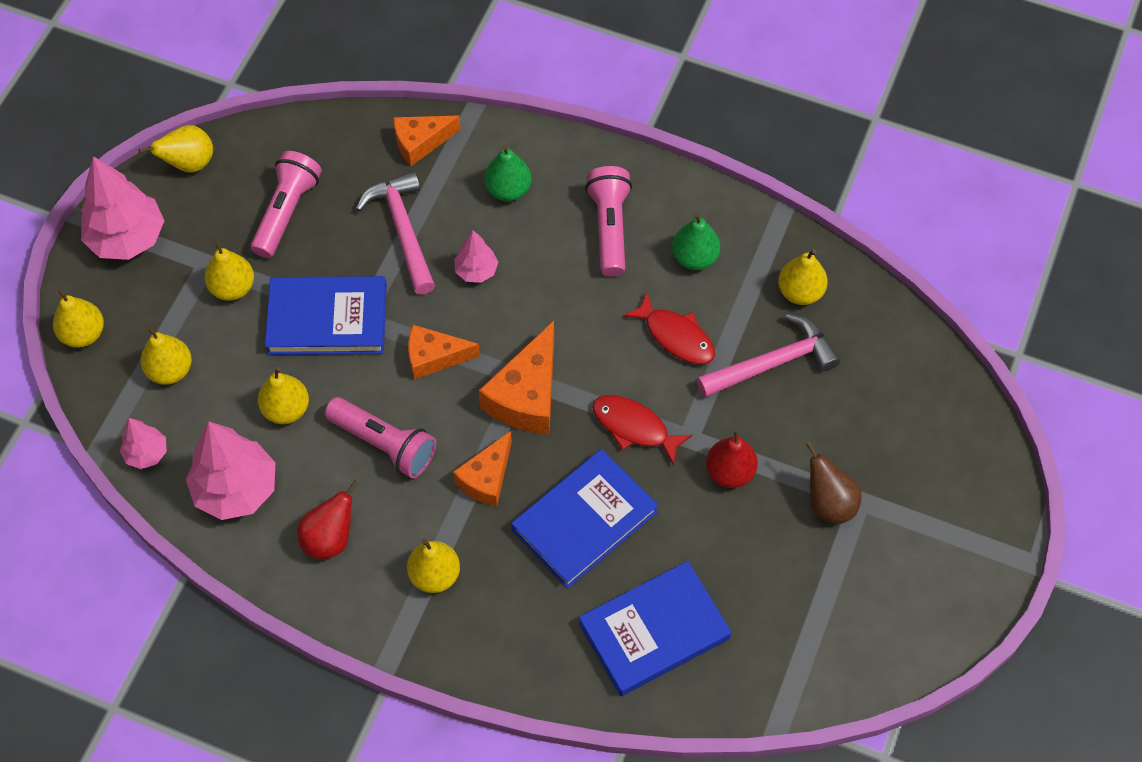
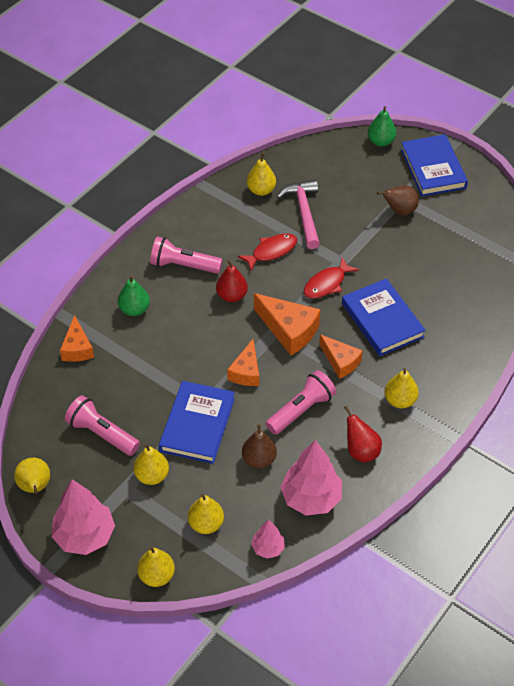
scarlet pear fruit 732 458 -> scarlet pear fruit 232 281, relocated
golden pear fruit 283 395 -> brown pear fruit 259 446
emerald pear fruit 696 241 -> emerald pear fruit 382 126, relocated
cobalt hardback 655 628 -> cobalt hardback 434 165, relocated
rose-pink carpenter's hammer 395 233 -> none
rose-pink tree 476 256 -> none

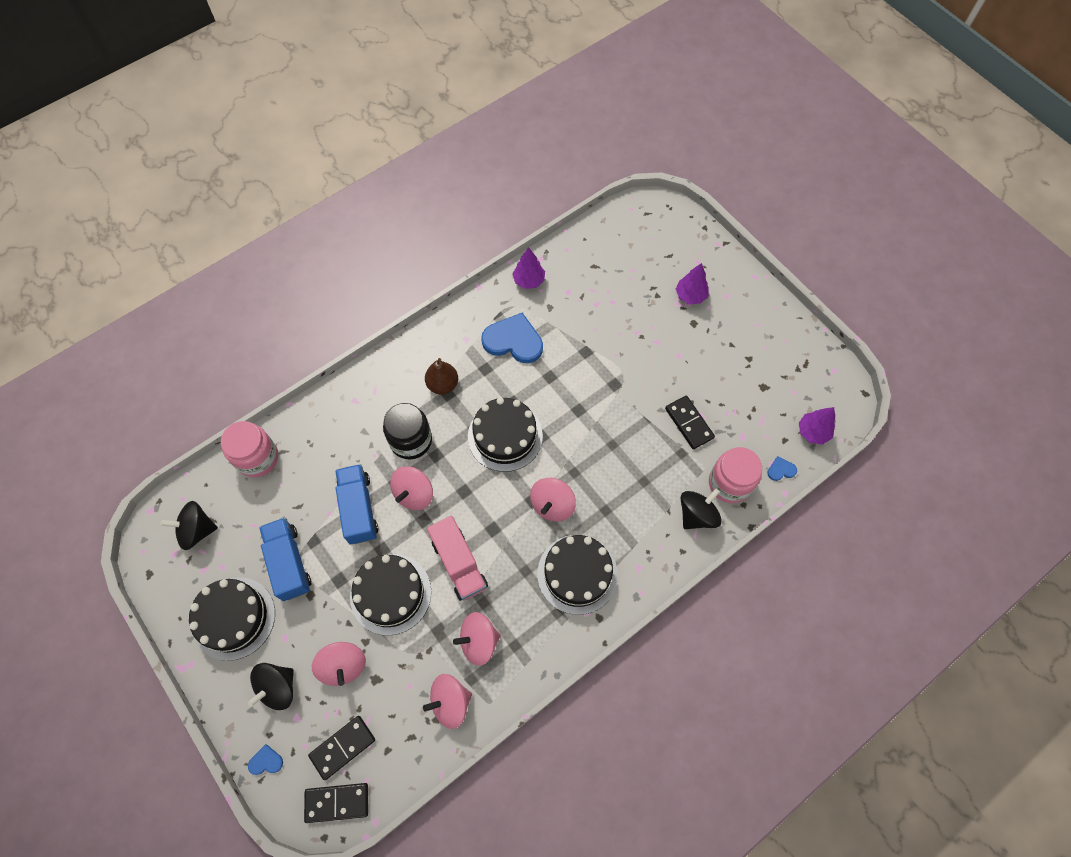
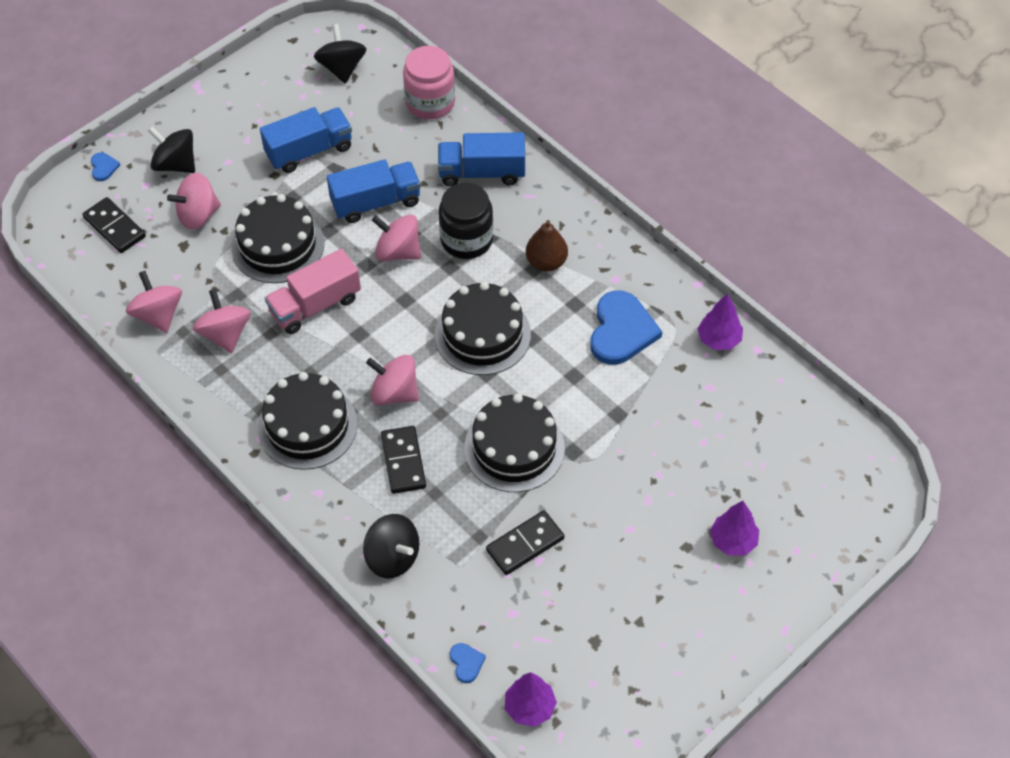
jet-black domino piece 336 803 -> jet-black domino piece 403 460, relocated
none -> cobalt lorry 481 159
jet-black layer cake 232 619 -> jet-black layer cake 514 443, relocated
rose-pink preserve jar 735 475 -> none

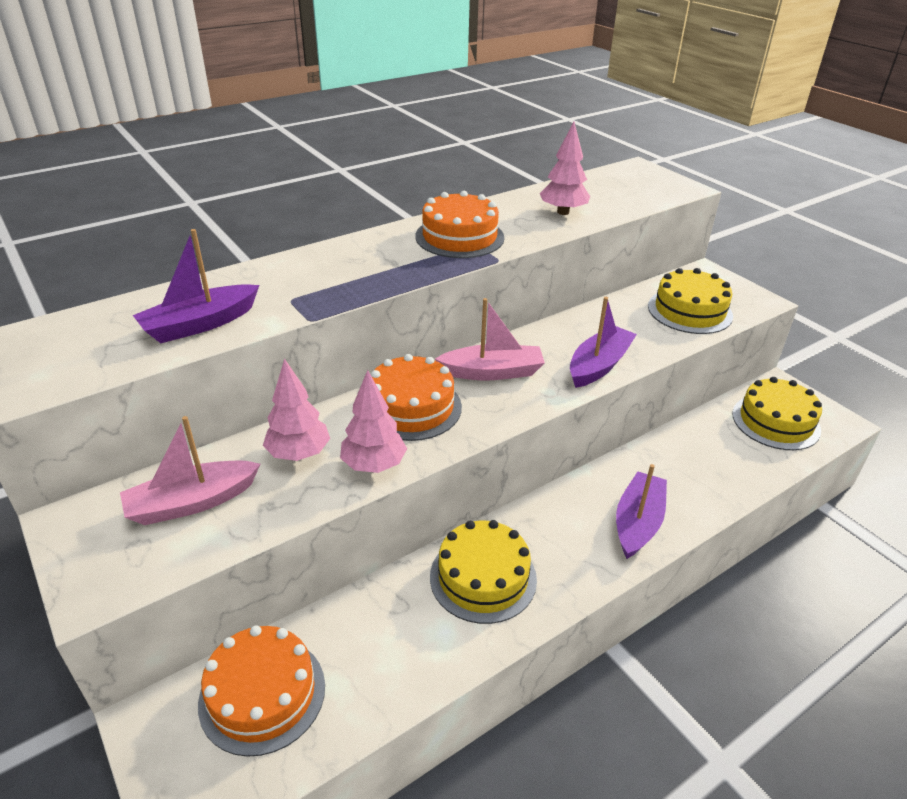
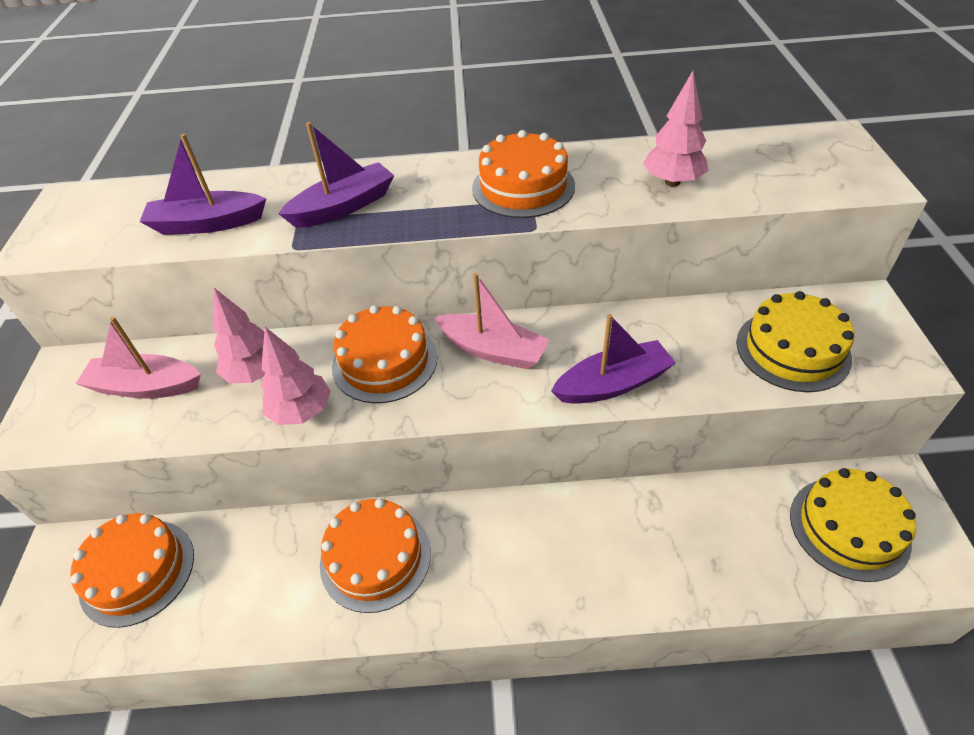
purple sailboat 641 511 -> purple sailboat 336 175, relocated
golden layer cake 483 572 -> orange-coloured layer cake 375 555

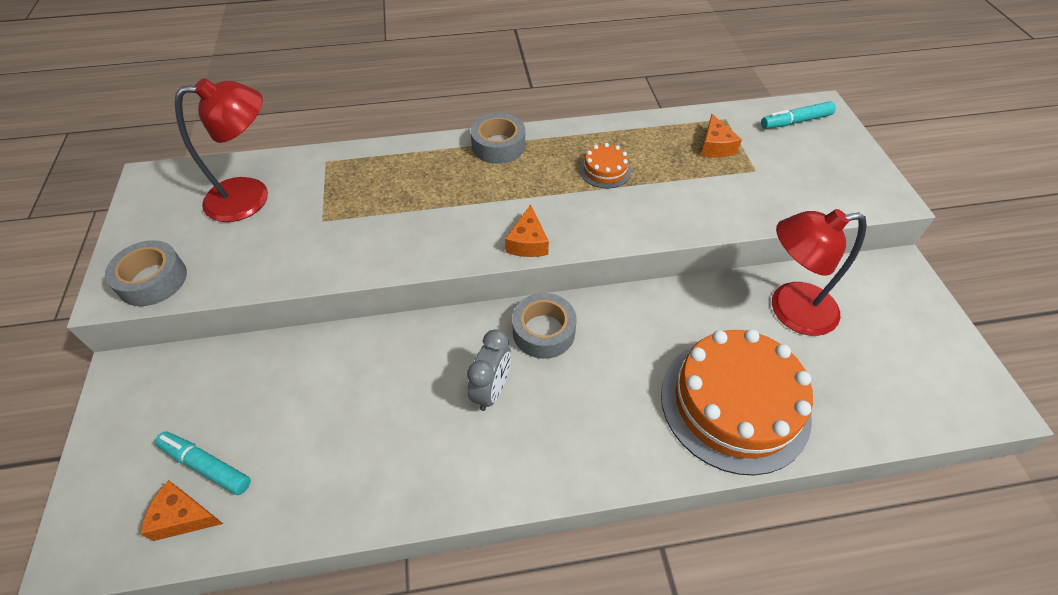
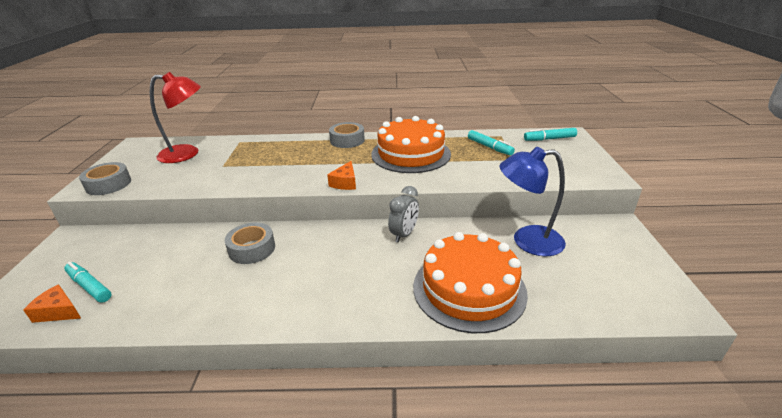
gray sticky tape 544 326 -> gray sticky tape 250 243, relocated
orange-coloured layer cake 605 165 -> orange-coloured layer cake 411 144, x2.31
gray clock 489 370 -> gray clock 403 214, relocated
orange-coloured piece of cheese 721 135 -> aqua marker 491 142
scarlet lamp 819 272 -> cobalt lamp 532 202

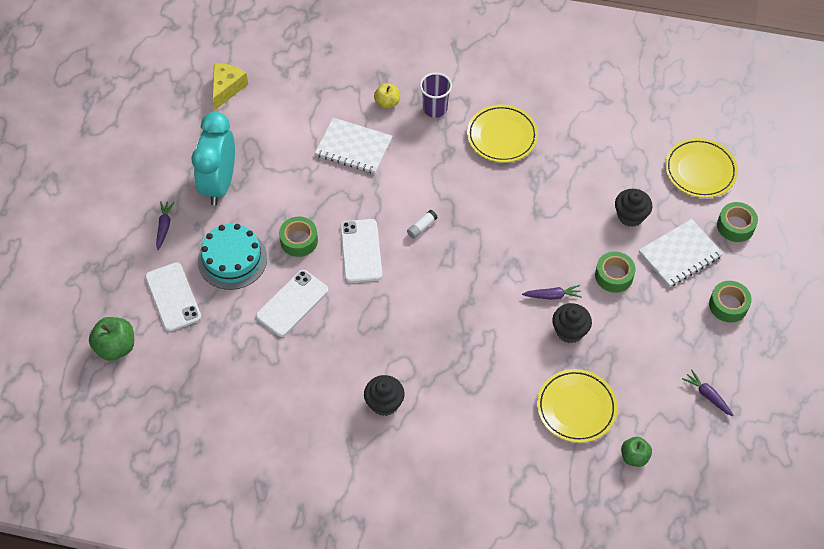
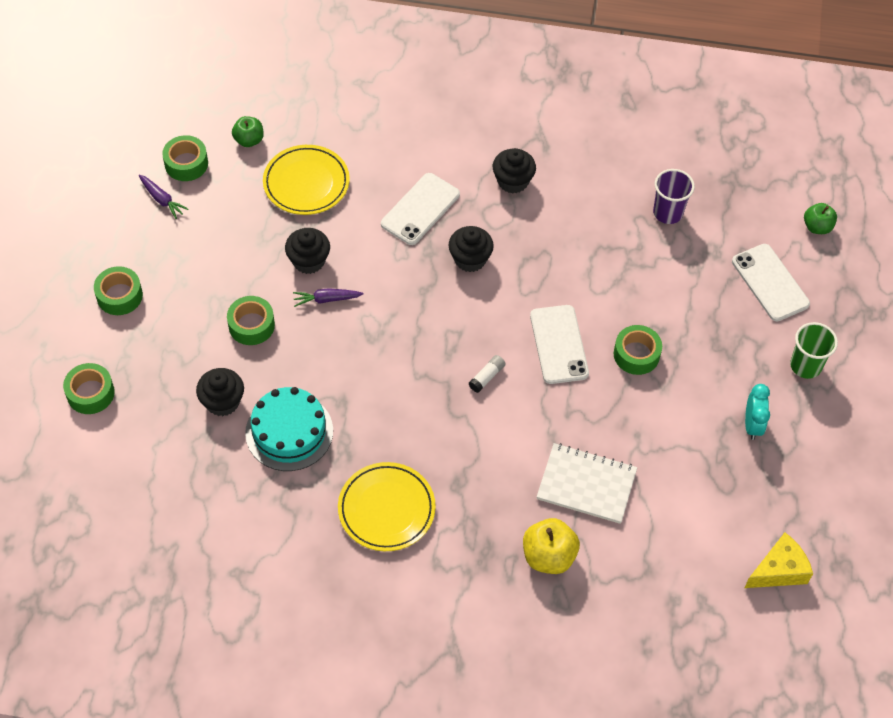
none -> emerald sticky tape 185 158
aqua layer cake 232 257 -> aqua layer cake 289 429, relocated
white smartphone 292 303 -> white smartphone 420 209, relocated
none -> jet-black fairy cake 471 249
golden apple 387 96 -> golden apple 551 546, x1.53
purple beaker 436 95 -> purple beaker 674 196, relocated
golden piece of cheese 230 86 -> golden piece of cheese 778 560, 135 degrees counterclockwise
aqua clock 213 158 -> aqua clock 757 412, x0.49
purple toy carrot 165 225 -> emerald beaker 814 350
emerald apple 111 339 -> emerald apple 820 218, x0.65
white notebook 681 253 -> none
golden plate 701 168 -> none

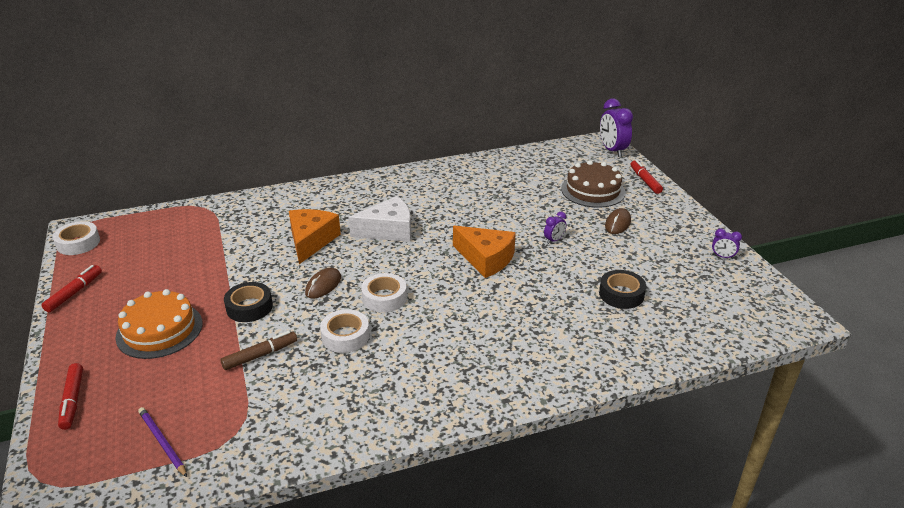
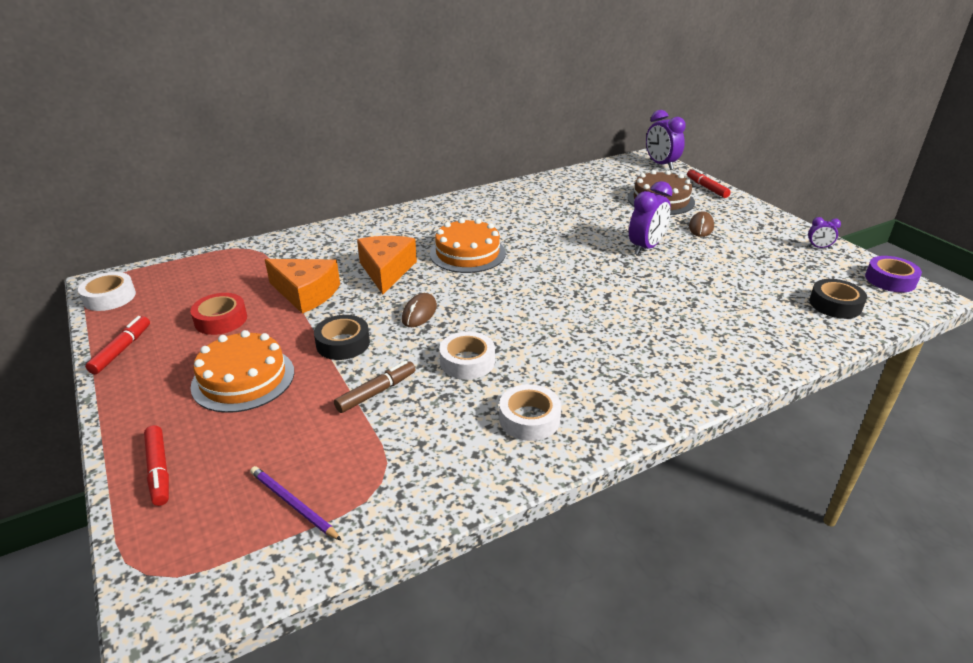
none -> scarlet sticky tape 218 314
orange-coloured piece of cheese 484 251 -> orange-coloured piece of cheese 302 286, relocated
white piece of cheese 379 219 -> orange-coloured layer cake 468 245
white sticky tape 384 292 -> white sticky tape 530 412, relocated
purple clock 555 228 -> purple clock 651 218, x2.00
jet-black sticky tape 622 289 -> jet-black sticky tape 838 299, relocated
none -> purple sticky tape 893 274

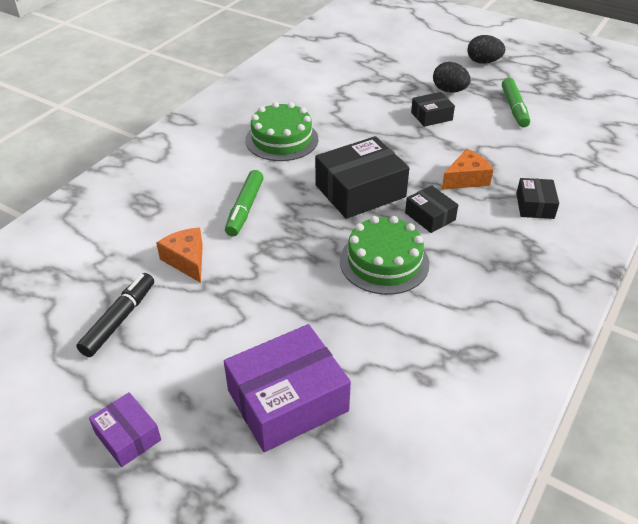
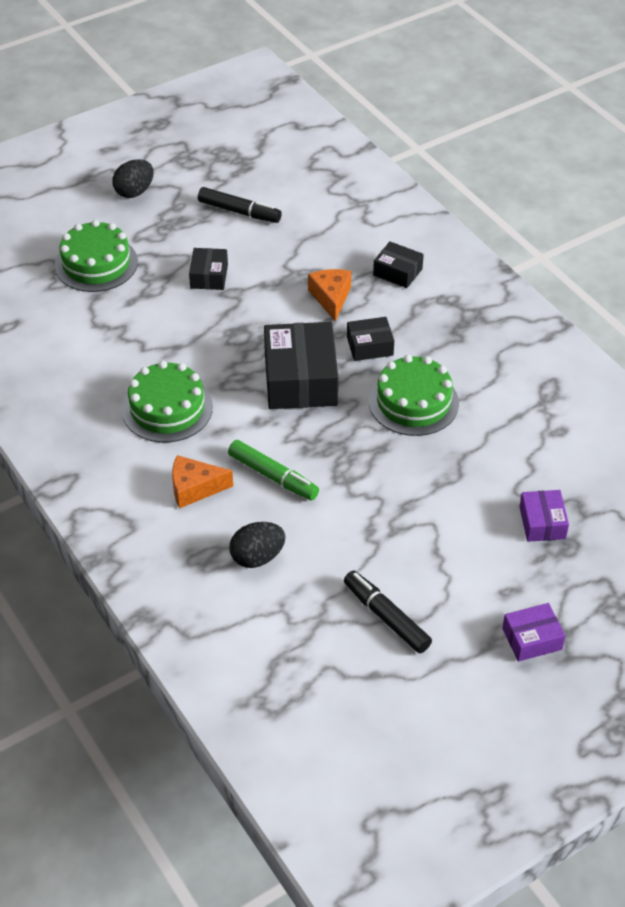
none -> emerald layer cake 96 256
orange-coloured piece of cheese 179 255 -> orange-coloured piece of cheese 202 482, relocated
emerald marker 516 102 -> jet-black marker 240 205
jet-black egg shape 452 77 -> jet-black egg shape 257 545, relocated
purple box 287 388 -> purple box 544 516, x0.53

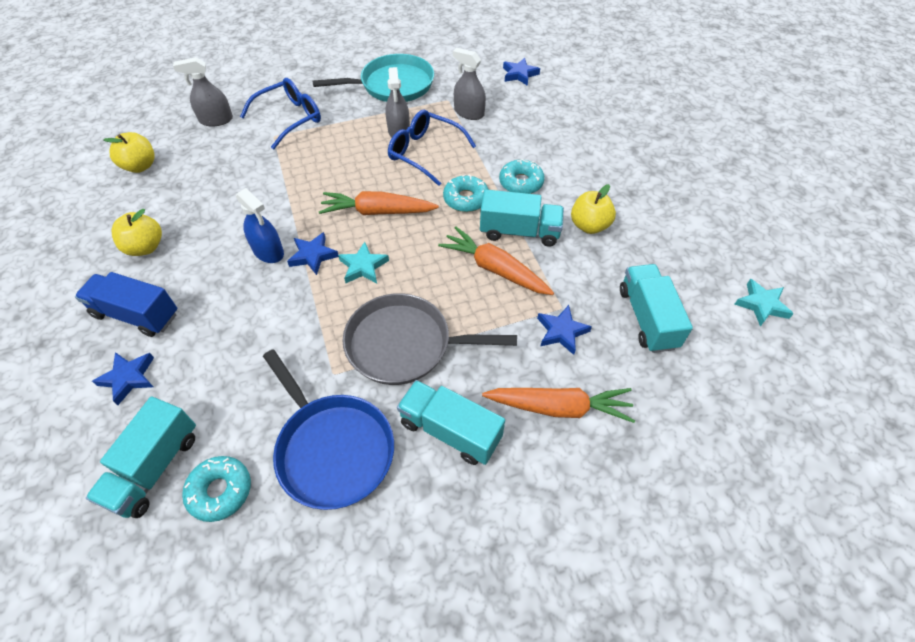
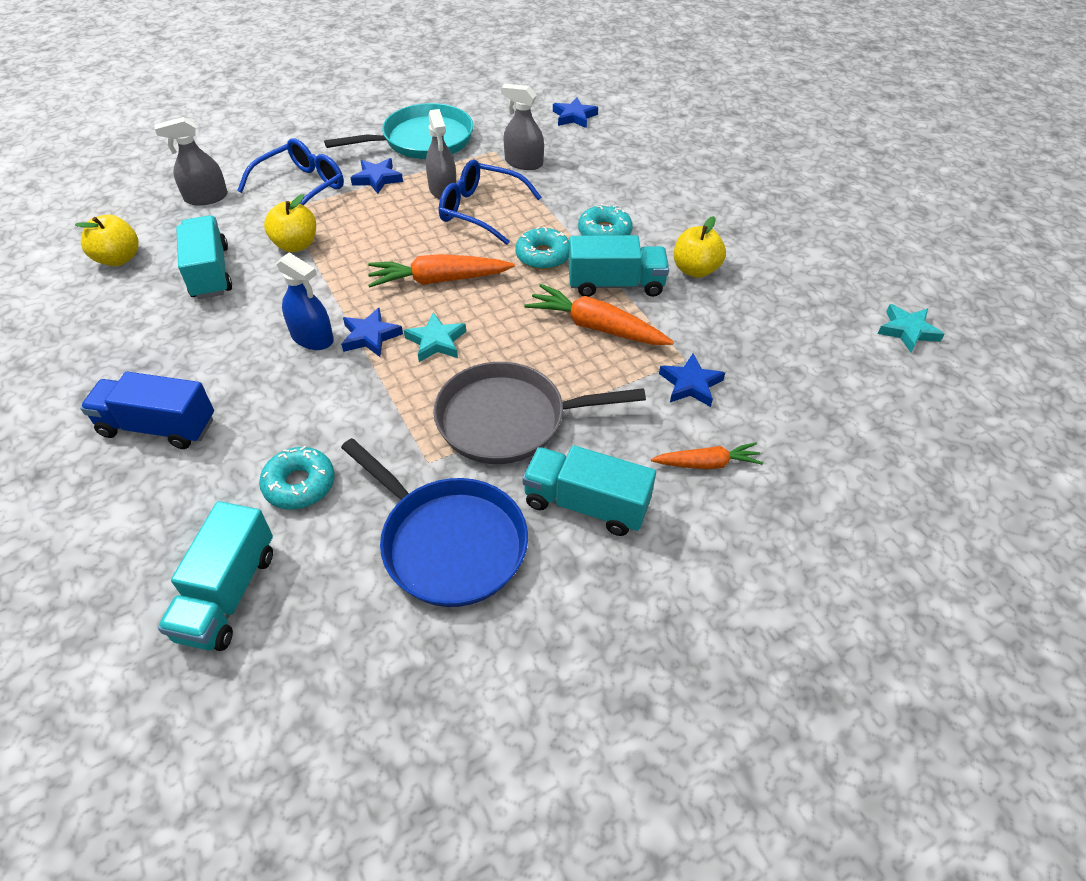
aqua lorry 656 308 -> aqua lorry 204 257, relocated
aqua glazed donut 216 489 -> aqua glazed donut 297 478, relocated
golden apple 137 232 -> golden apple 290 223, relocated
cobalt star shape 123 378 -> cobalt star shape 377 176, relocated
orange-coloured toy carrot 558 405 -> orange-coloured toy carrot 707 455, x0.63

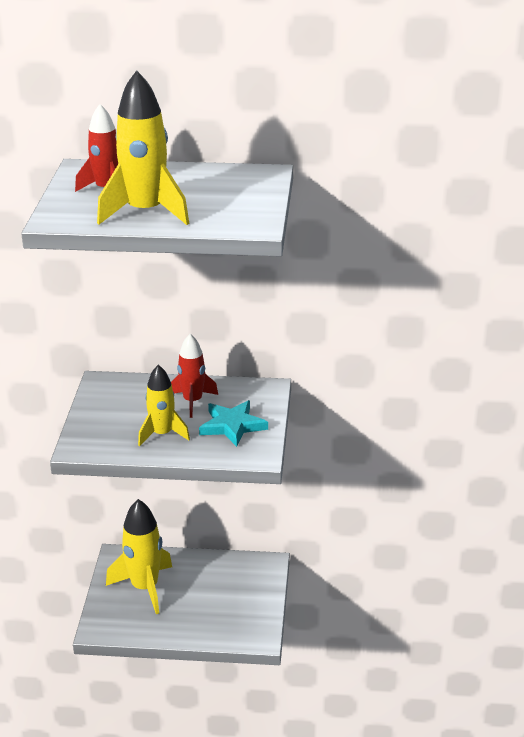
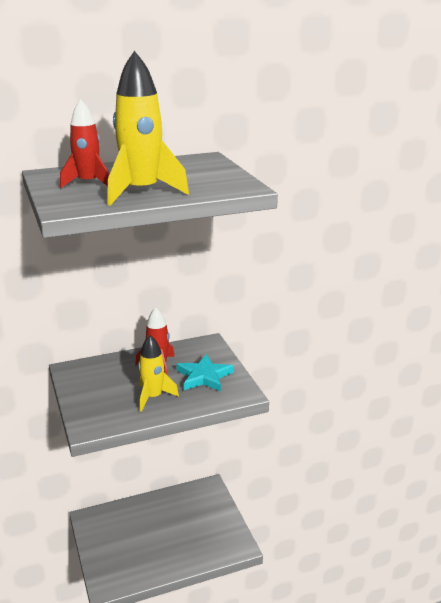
golden toy rocket 139 556 -> none

